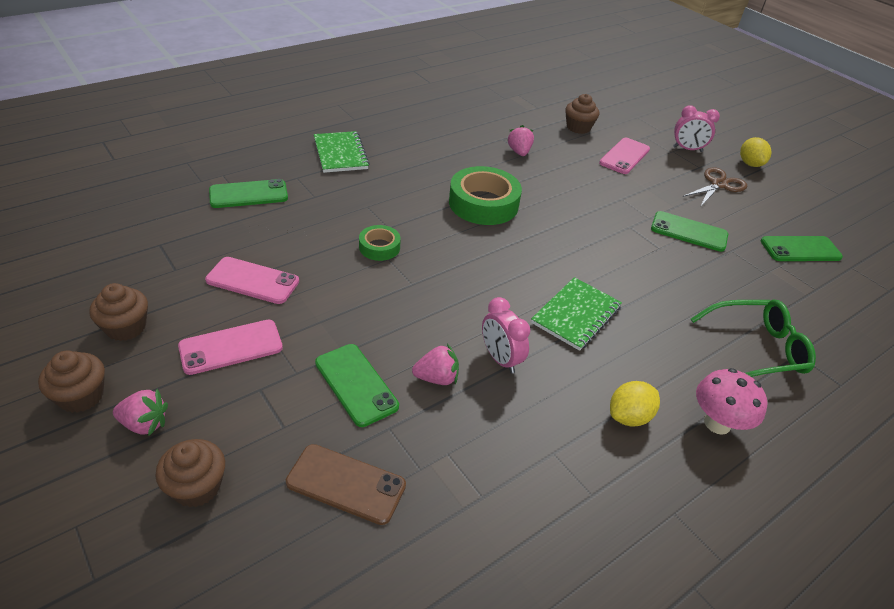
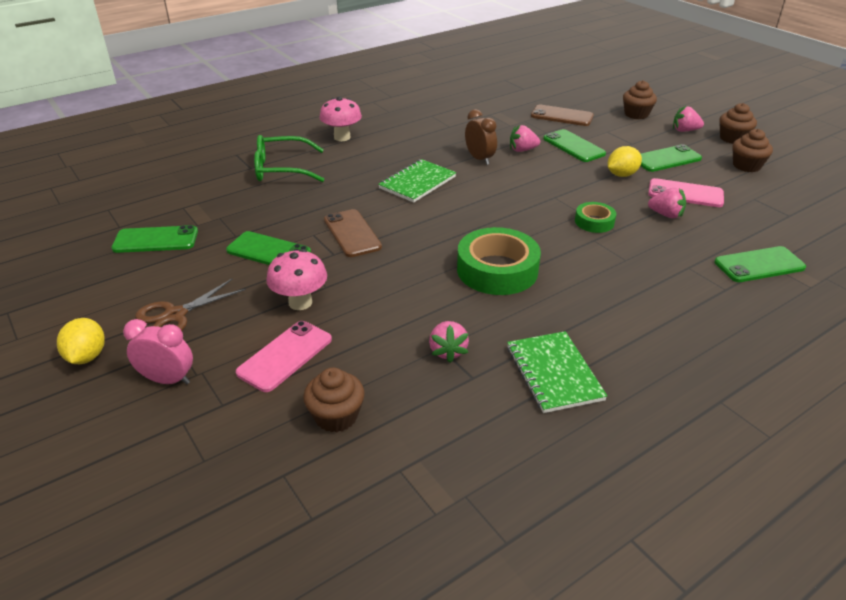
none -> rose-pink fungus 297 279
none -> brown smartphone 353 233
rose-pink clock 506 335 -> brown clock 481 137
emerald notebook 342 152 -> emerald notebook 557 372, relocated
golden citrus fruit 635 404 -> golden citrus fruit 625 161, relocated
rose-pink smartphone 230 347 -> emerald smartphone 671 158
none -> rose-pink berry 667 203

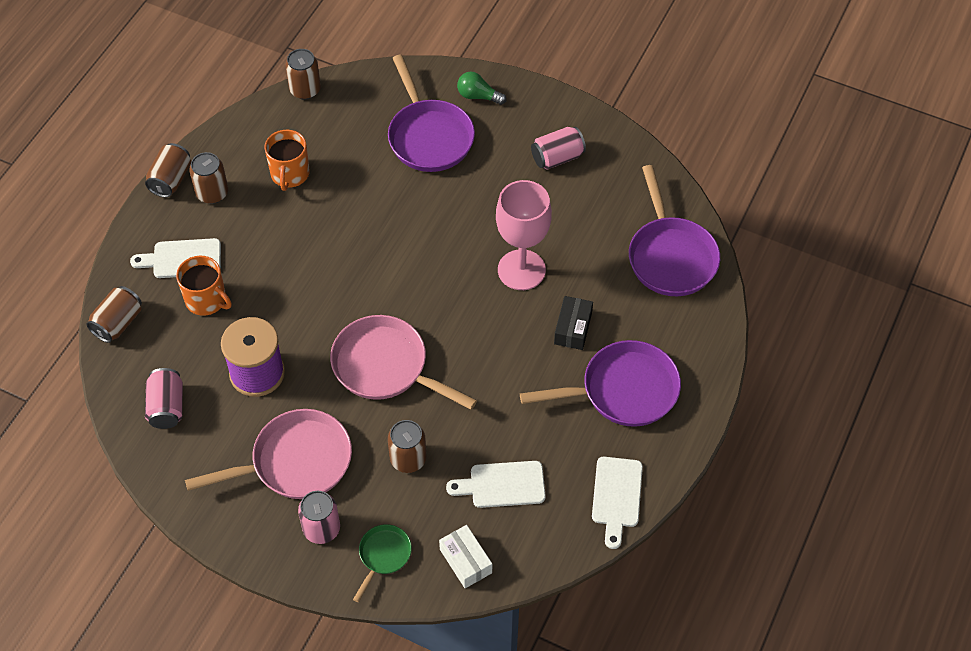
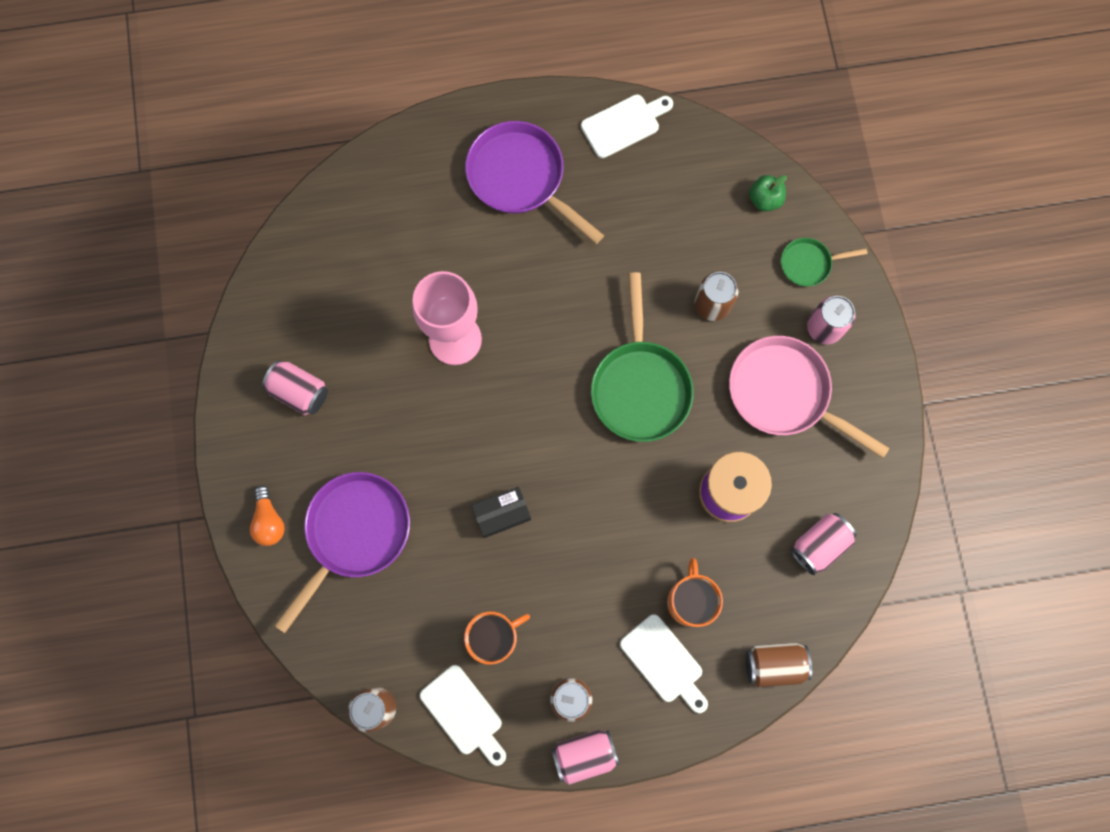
emerald light bulb 481 88 -> orange-coloured light bulb 267 515
white bread board 496 484 -> white bread board 463 715, relocated
jet-black box 573 323 -> jet-black box 501 512, relocated
brown soda can 168 170 -> rose-pink soda can 585 757
rose-pink pan 403 362 -> emerald pan 642 357
white box 465 556 -> emerald apple 768 193
purple pan 674 230 -> none

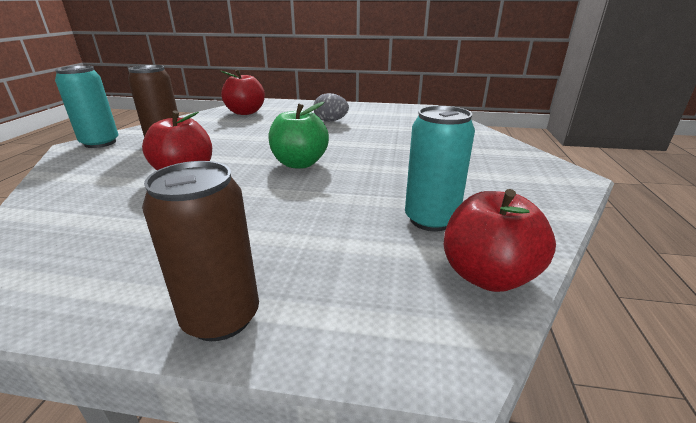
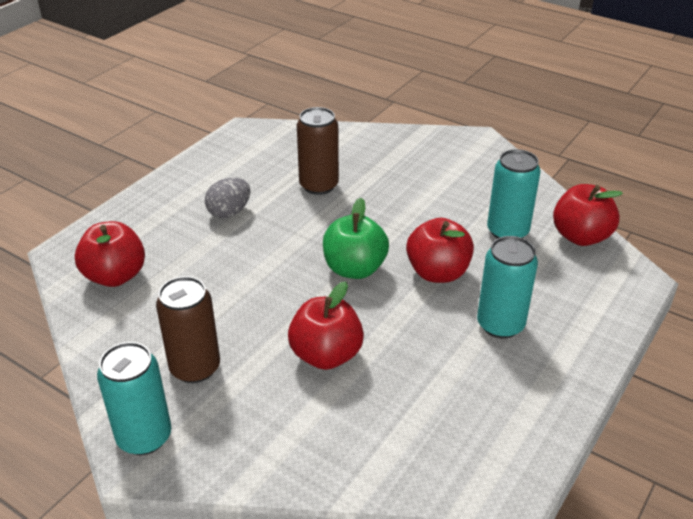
brown soda can 200 251 -> brown soda can 318 151, relocated
none -> scarlet apple 440 250
none -> aqua soda can 507 287

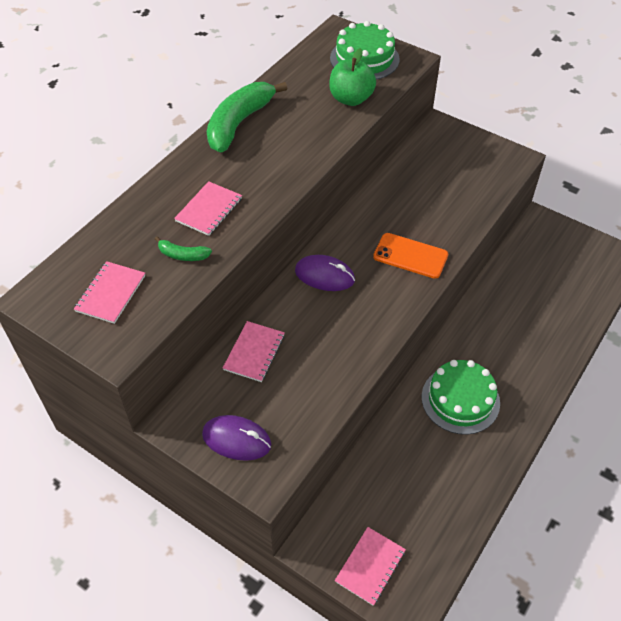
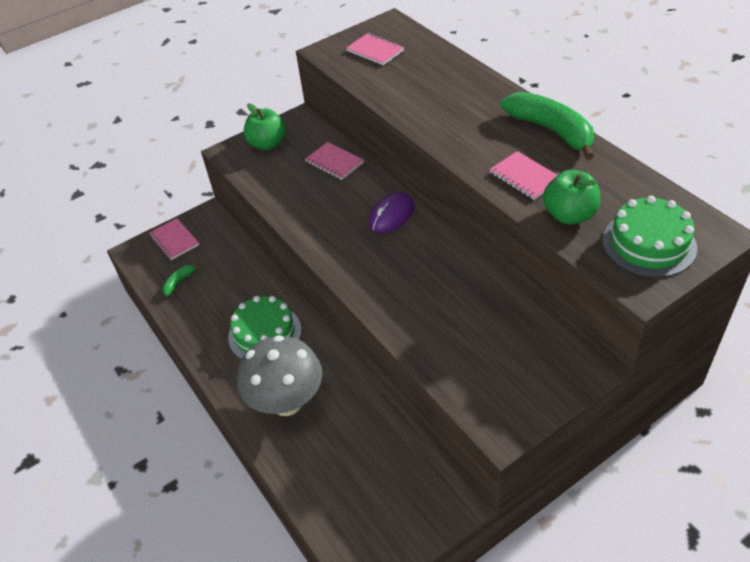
emerald banana fruit 183 249 -> emerald banana fruit 181 280, relocated
none -> gray fungus 279 375
purple mouse 236 438 -> emerald apple 265 126
rose-pink notebook 208 208 -> rose-pink notebook 523 175, relocated
orange-coloured smartphone 410 256 -> none

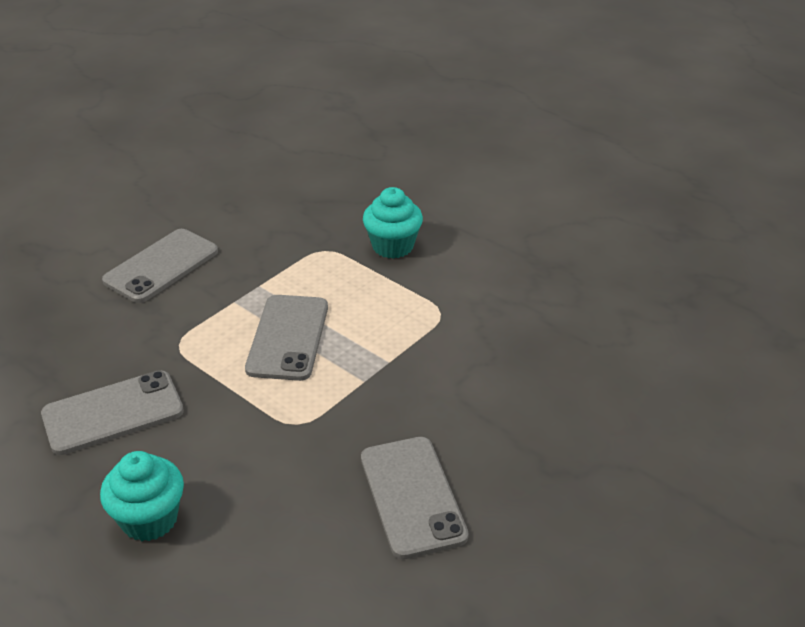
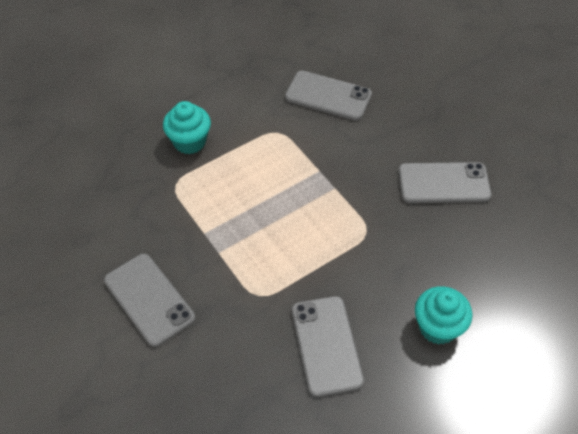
gray smartphone 286 338 -> gray smartphone 328 96, relocated

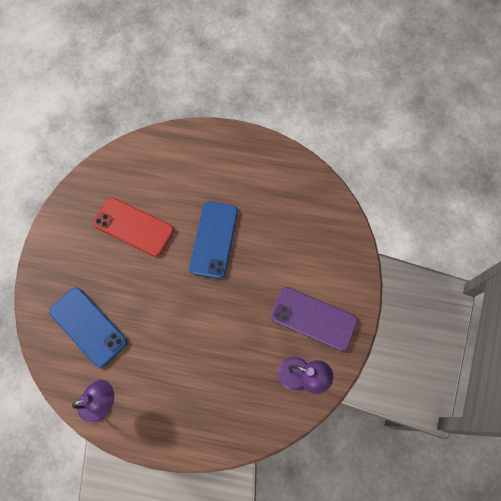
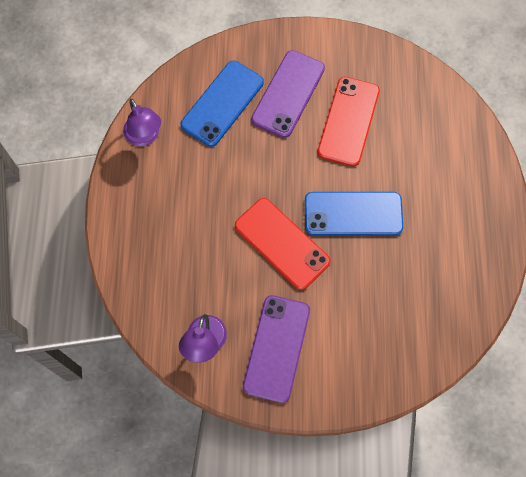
none -> scarlet smartphone 283 244
none -> purple smartphone 288 94

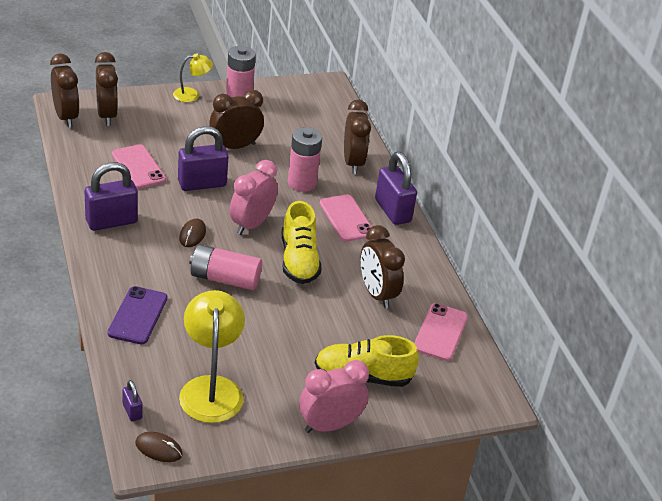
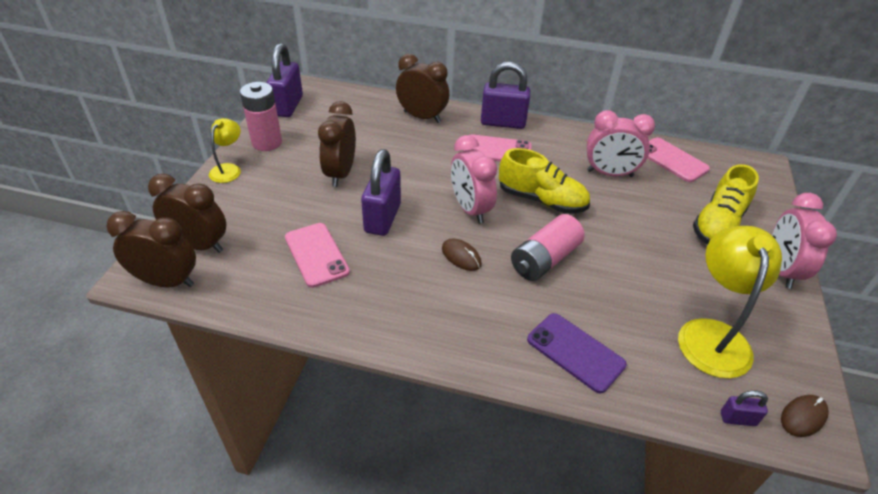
purple small lock 111 196 -> purple small lock 285 80, relocated
rose-pink smartphone 139 166 -> rose-pink smartphone 317 255, 60 degrees clockwise
brown clock 382 267 -> rose-pink clock 621 143
golden lamp 212 356 -> golden lamp 730 302, 75 degrees clockwise
rose-pink battery 305 159 -> none

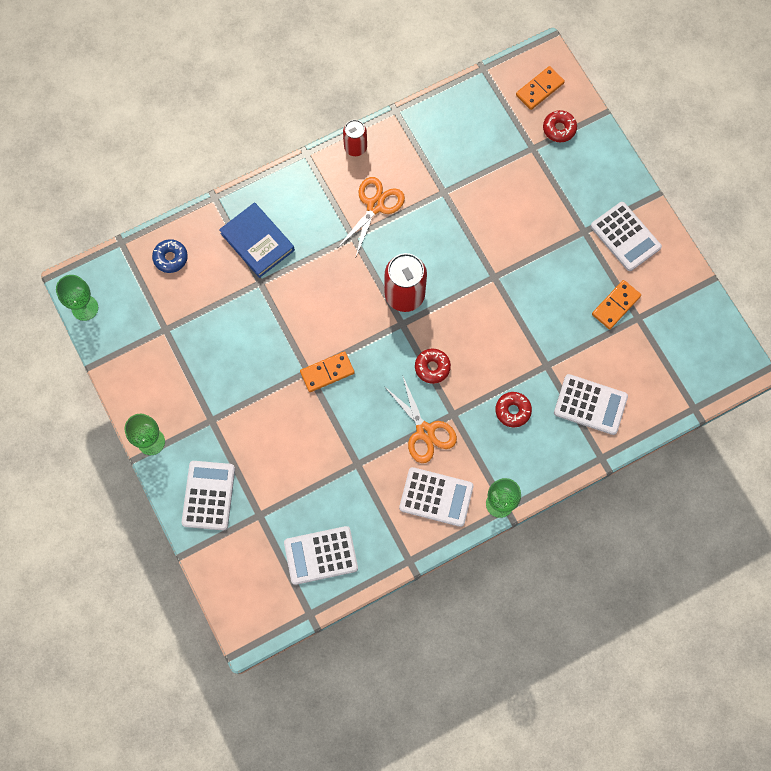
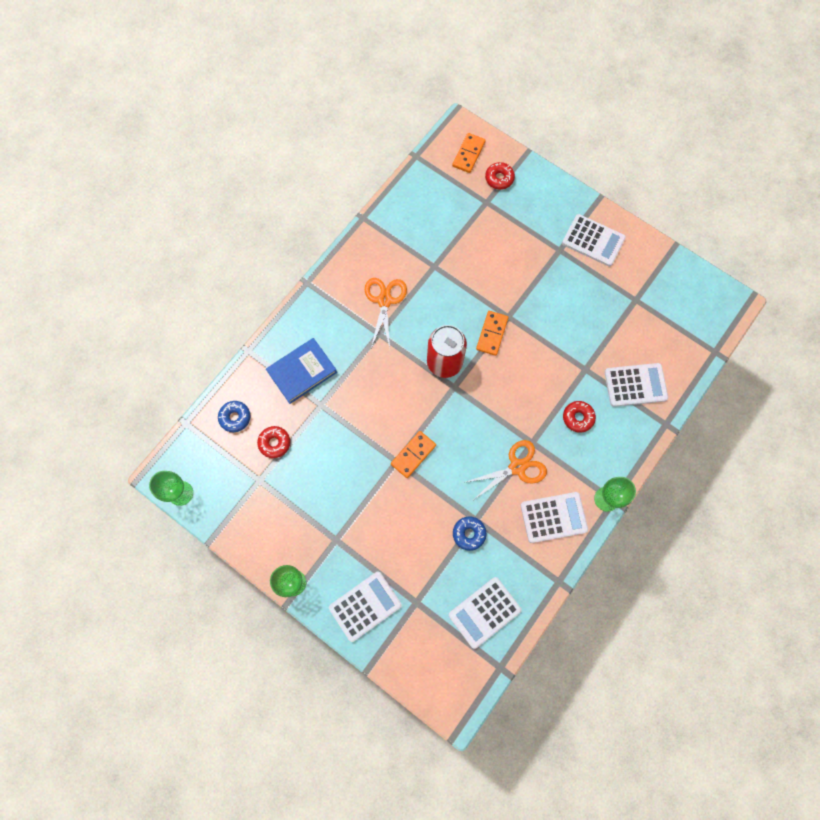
scarlet glazed donut 433 366 -> scarlet glazed donut 273 442, relocated
cobalt hardback 257 240 -> cobalt hardback 301 371, 60 degrees counterclockwise
white pocket calculator 208 496 -> white pocket calculator 365 607, 75 degrees clockwise
none -> cobalt glazed donut 470 533
orange-coloured shears 420 420 -> orange-coloured shears 506 469, 60 degrees counterclockwise
orange-coloured domino piece 616 304 -> orange-coloured domino piece 492 333, relocated
scarlet soda can 355 138 -> none

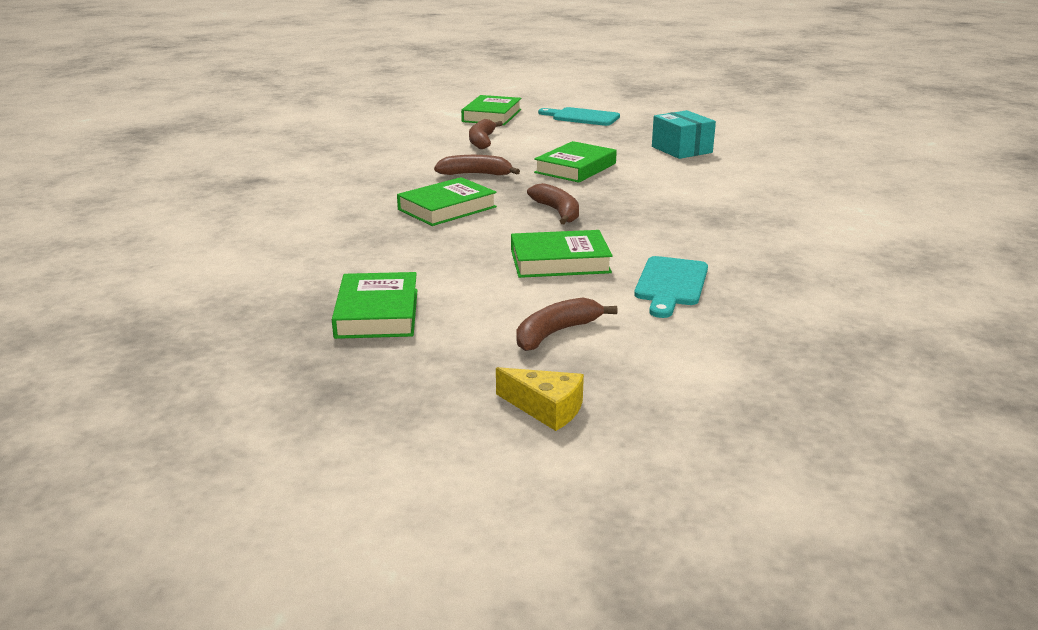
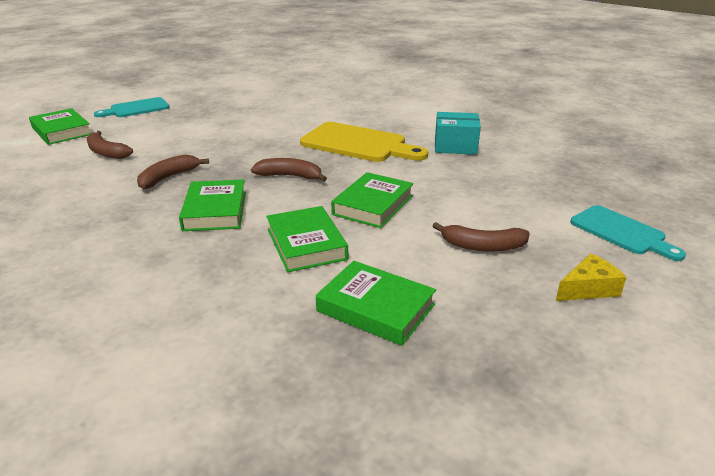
emerald hardback 575 162 -> emerald hardback 307 239, relocated
none -> golden bread board 364 142
brown banana fruit 566 324 -> brown banana fruit 481 237, 75 degrees counterclockwise
aqua box 684 134 -> aqua box 458 133, relocated
aqua bread board 671 287 -> aqua bread board 628 233, relocated

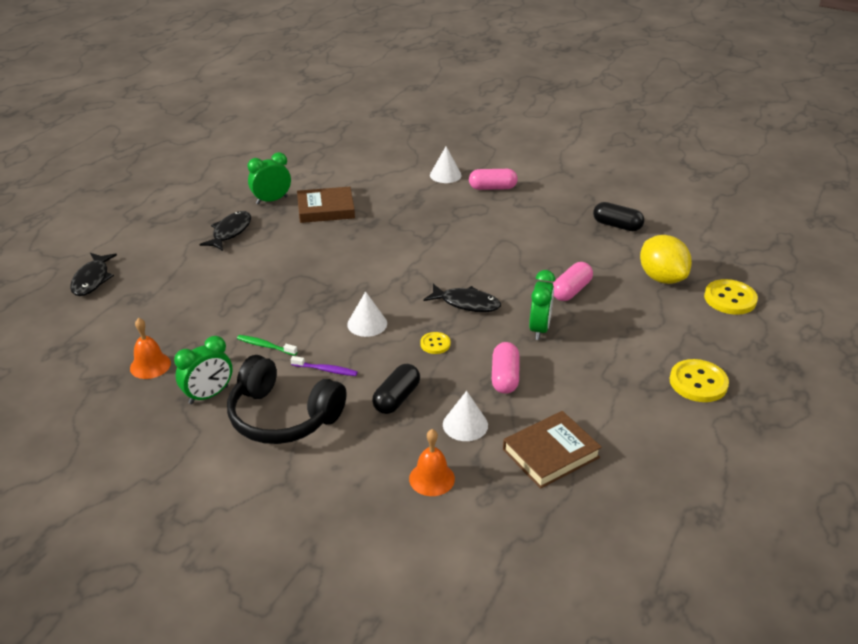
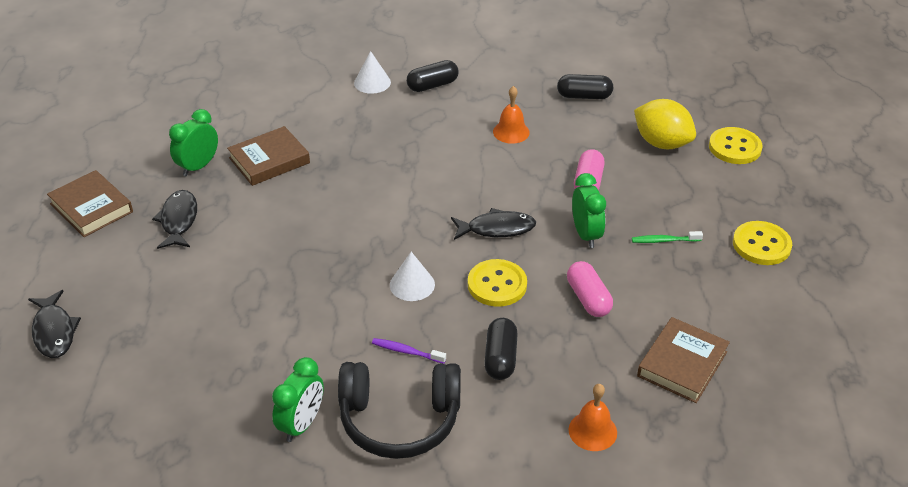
none -> brown hardback 90 203
purple tooth brush 324 366 -> purple tooth brush 409 351, 150 degrees counterclockwise
rose-pink capsule 493 179 -> jet-black capsule 432 76
golden shirt button 435 343 -> golden shirt button 497 283, x1.79
orange-coloured school bell 150 348 -> orange-coloured school bell 511 115, relocated
emerald tooth brush 267 345 -> emerald tooth brush 667 237, relocated
white solid cone 465 416 -> none

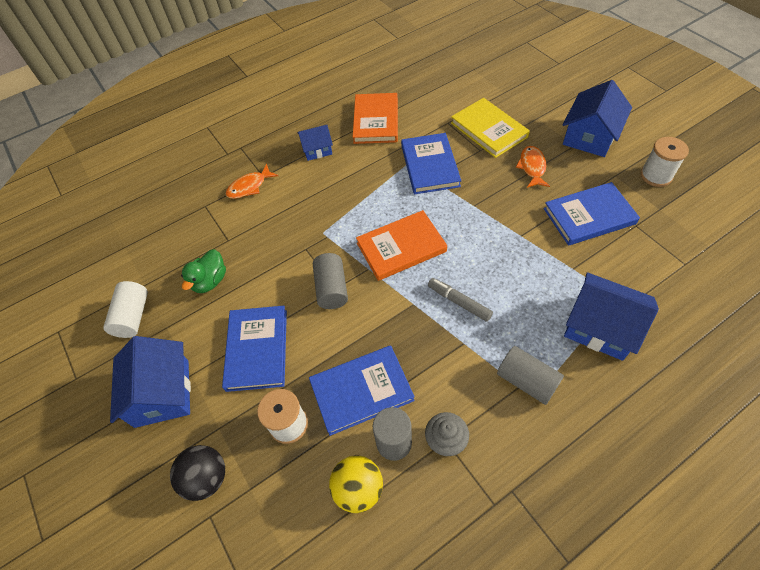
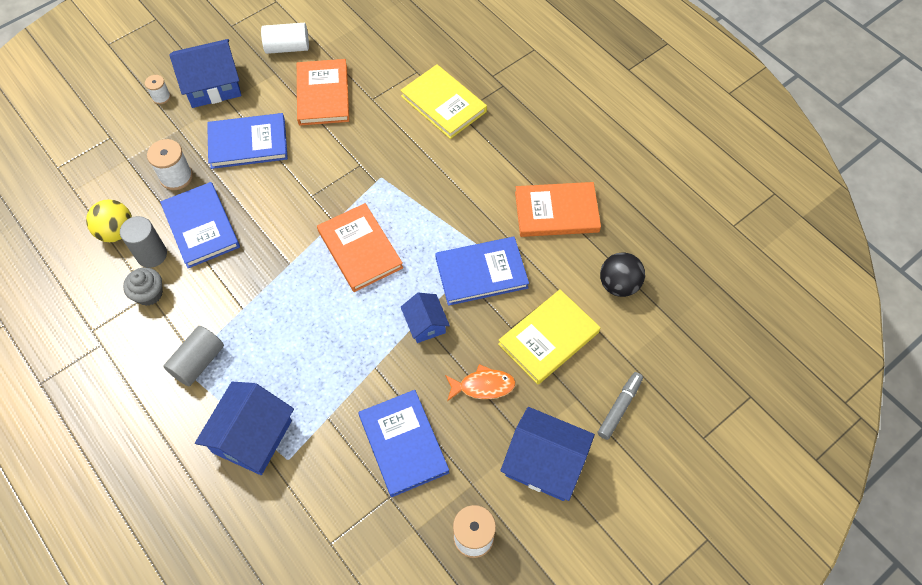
none -> white spool 158 89
emerald duck 203 271 -> orange-coloured hardback 323 92
orange-coloured toy fish 252 181 -> golden hardback 443 101
cobalt toy house 315 143 -> cobalt toy house 425 318, relocated
gray marker 460 300 -> gray marker 620 406, relocated
jet-black play ball 197 473 -> jet-black play ball 622 274, relocated
gray cylinder 330 281 -> none

